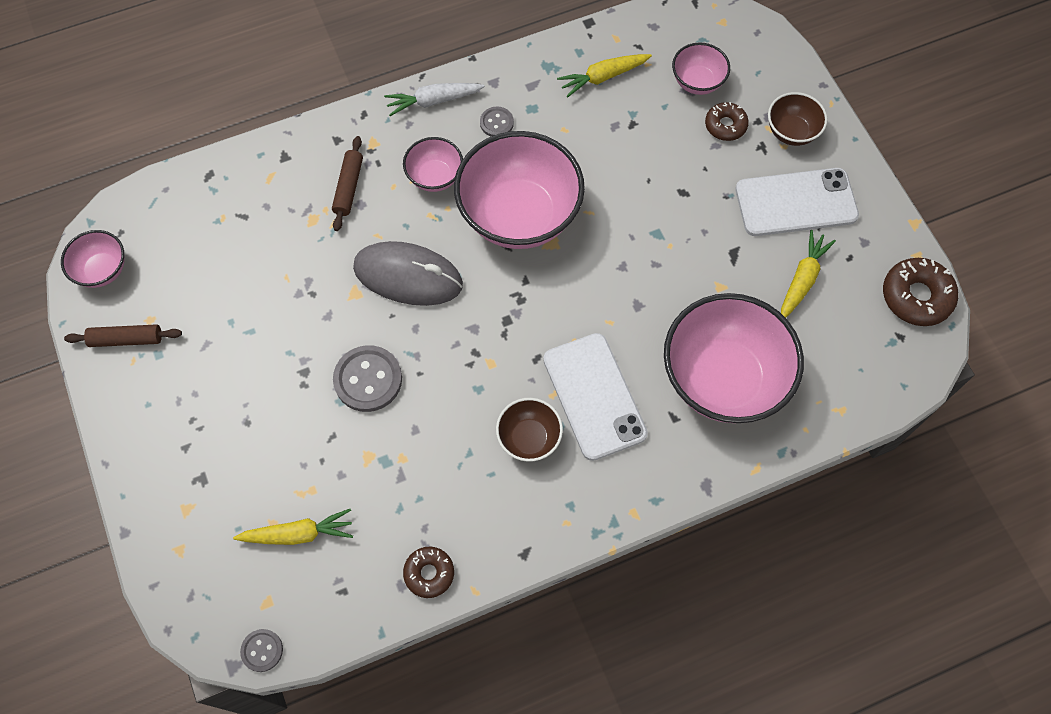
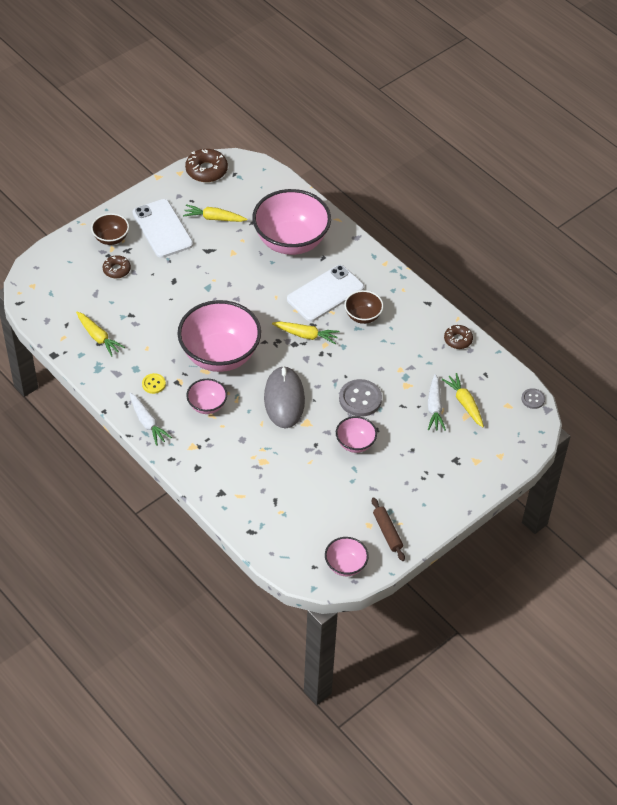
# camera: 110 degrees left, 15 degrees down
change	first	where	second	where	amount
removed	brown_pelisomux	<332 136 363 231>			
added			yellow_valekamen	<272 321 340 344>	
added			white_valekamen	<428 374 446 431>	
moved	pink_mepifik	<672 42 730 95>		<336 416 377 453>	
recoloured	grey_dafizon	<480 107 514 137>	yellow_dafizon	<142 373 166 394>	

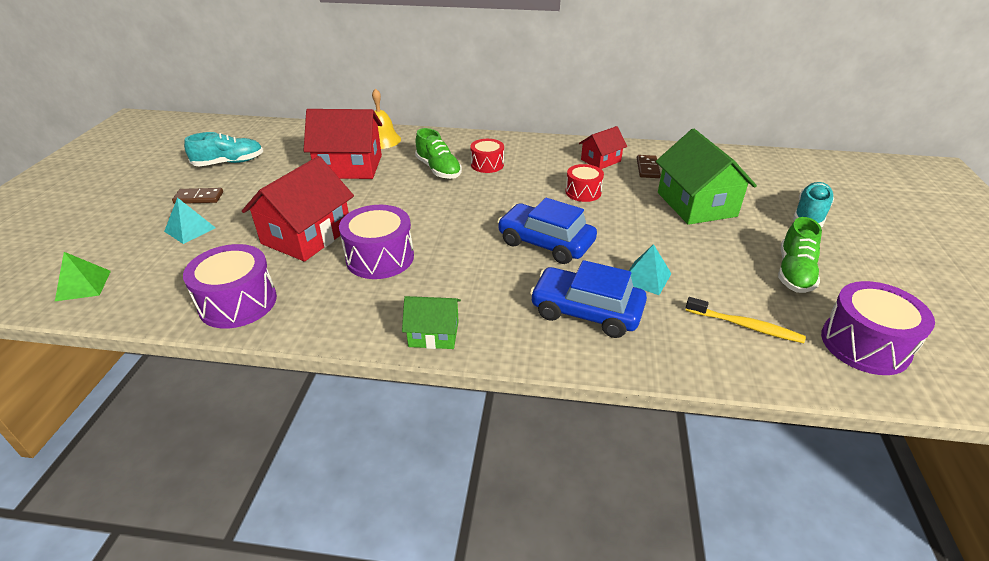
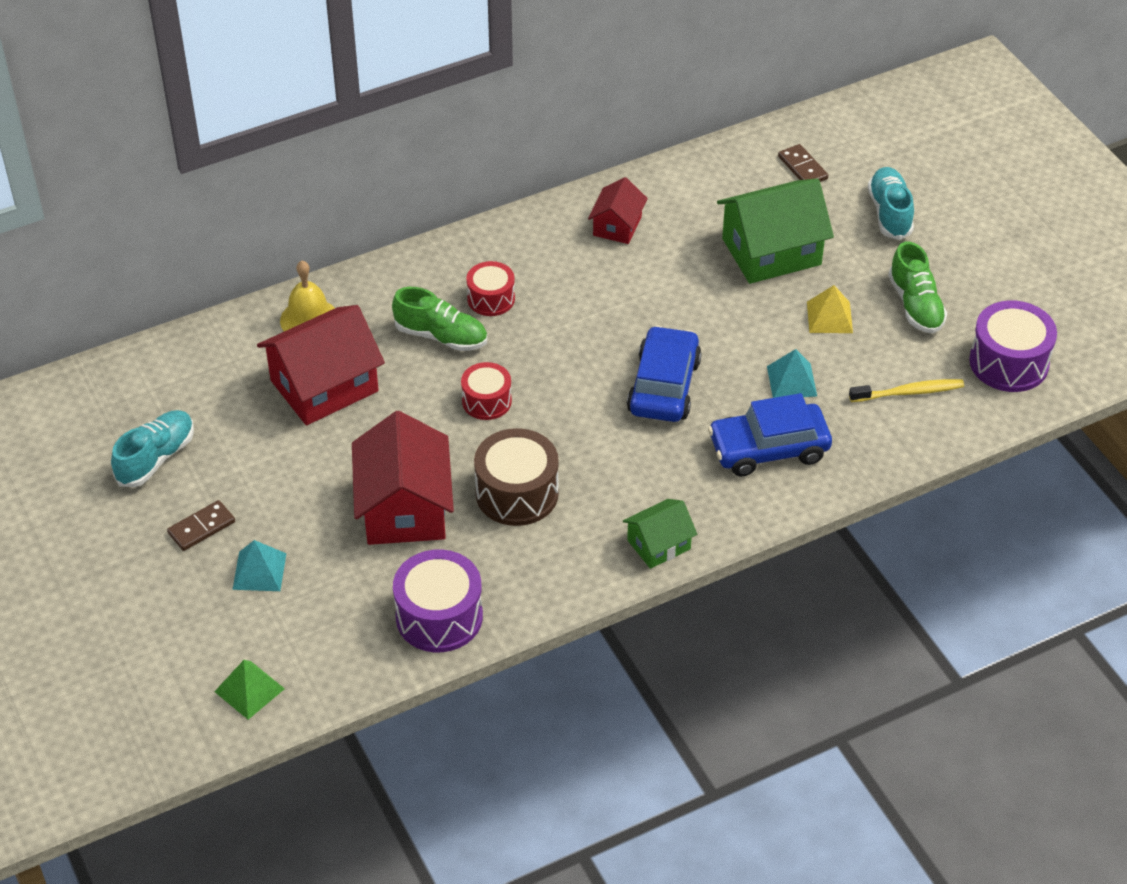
# camera: 35 degrees left, 10 degrees up
change	first	where	second	where	amount
added			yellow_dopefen	<807 285 853 333>	
moved	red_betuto	<566 164 604 202>		<461 362 512 420>	
moved	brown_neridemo	<637 155 661 178>		<778 144 828 182>	
recoloured	purple_betuto	<339 205 414 279>	brown_betuto	<474 428 559 526>	
turned	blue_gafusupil	<497 198 597 264>		<627 326 702 422>	105 degrees clockwise
turned	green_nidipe	<656 129 757 225>		<717 178 834 284>	60 degrees counterclockwise

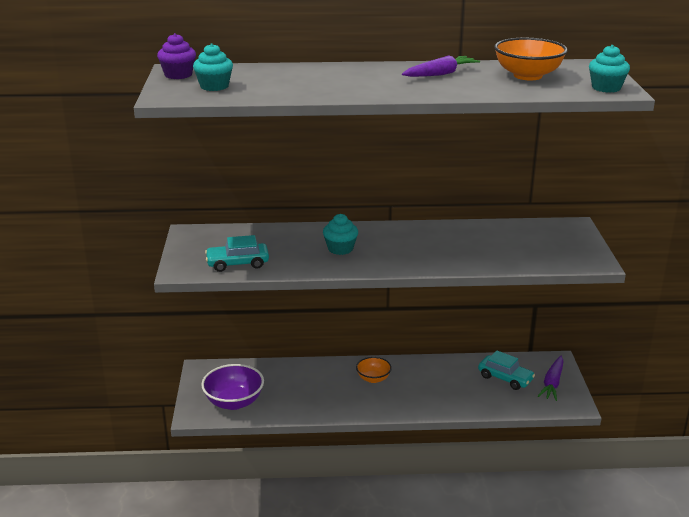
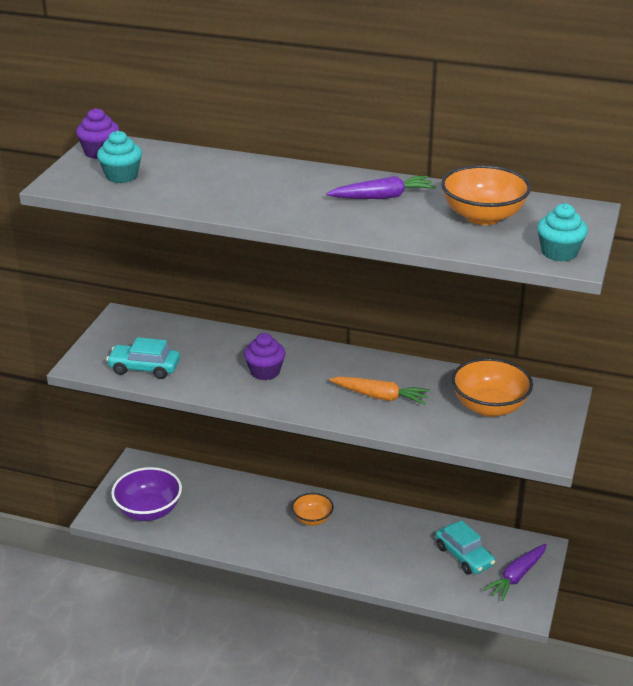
# camera: 20 degrees right, 5 degrees up
change	first	where	second	where	amount
added			orange_valekamen	<329 377 430 405>	
added			orange_mepifik	<452 358 533 417>	
recoloured	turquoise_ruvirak	<323 214 358 255>	purple_ruvirak	<244 333 285 380>	

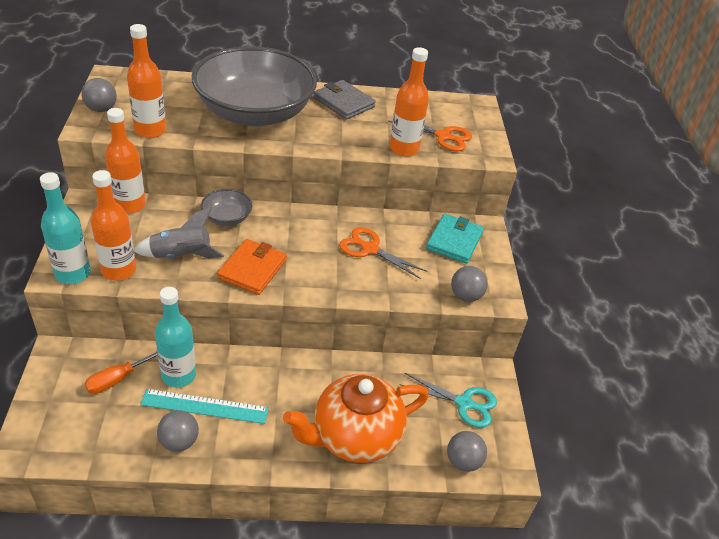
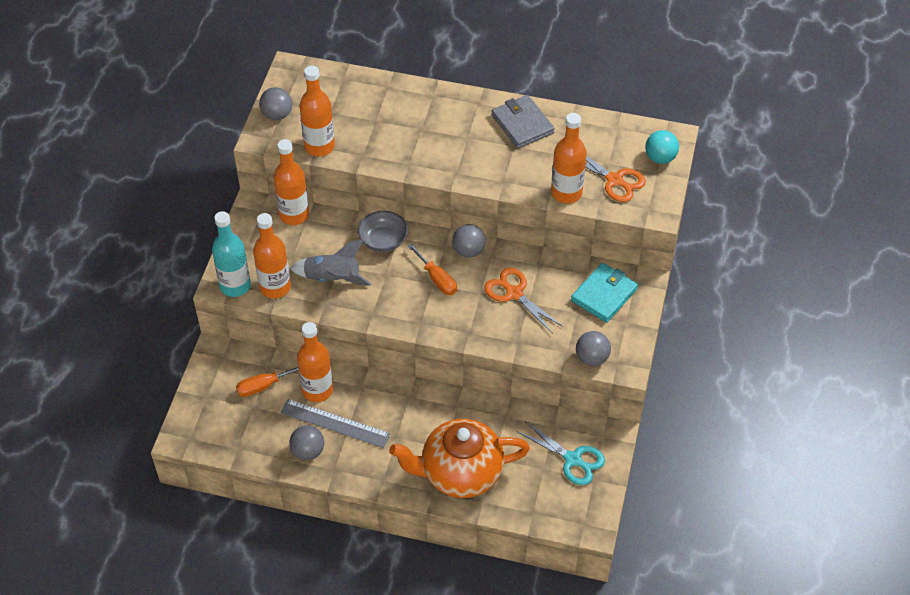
# camera: 20 degrees right, 10 degrees up
change	first	where	second	where	amount
removed	grey_mepifik	<192 46 317 127>			
removed	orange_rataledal	<217 239 287 295>			
added			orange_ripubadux	<408 243 457 295>	
added			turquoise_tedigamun	<645 130 679 164>	
moved	grey_tedigamun	<447 431 487 472>		<452 224 486 258>	
recoloured	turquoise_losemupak	<140 389 269 424>	grey_losemupak	<280 399 391 448>	
recoloured	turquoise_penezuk	<155 287 196 388>	orange_penezuk	<297 322 333 402>	

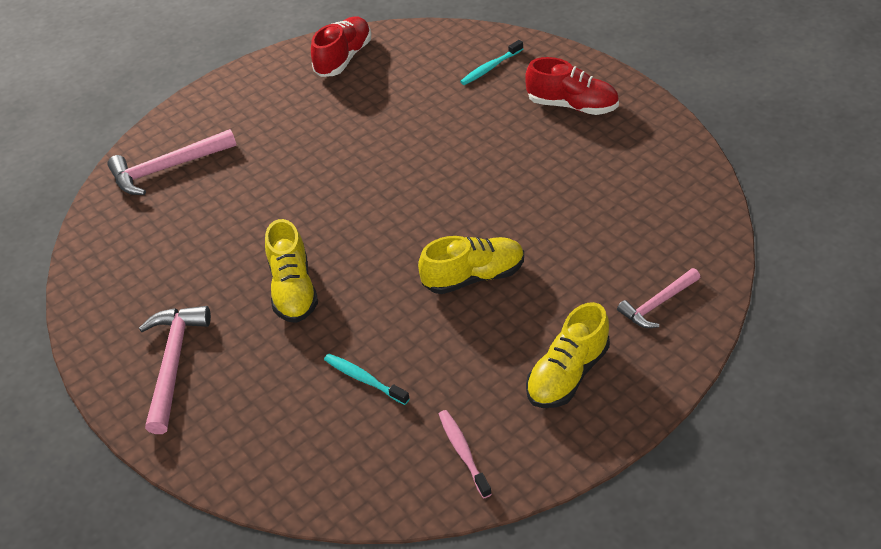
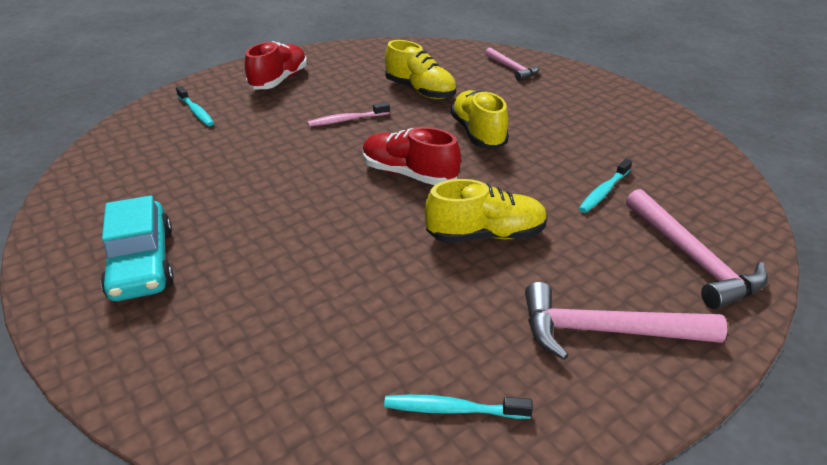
# camera: 90 degrees left, 10 degrees down
change	first	where	second	where	amount
added			turquoise_gafusupil	<101 196 174 301>	
added			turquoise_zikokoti	<384 395 533 419>	
moved	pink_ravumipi	<107 129 237 195>		<626 189 768 309>	
moved	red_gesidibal	<311 16 371 77>		<363 127 461 185>	
moved	pink_zikokoti	<439 410 492 498>		<308 102 390 126>	
moved	yellow_gesidibal	<526 302 610 408>		<385 40 456 99>	

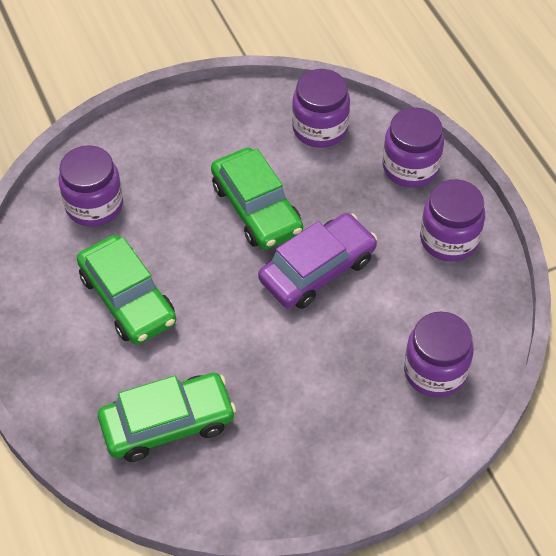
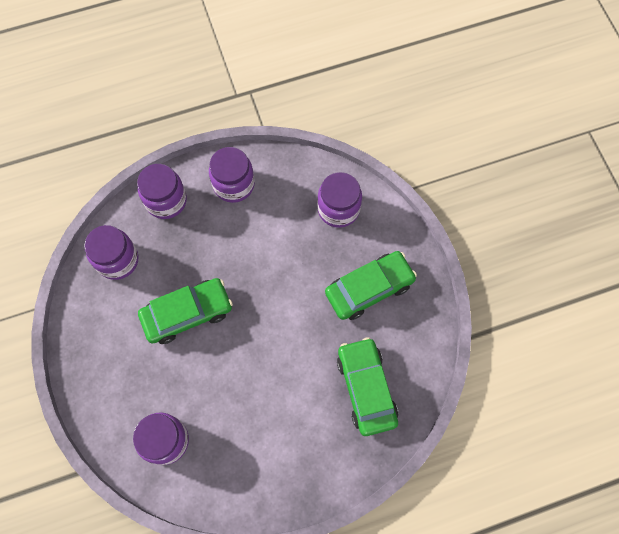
# camera: 85 degrees left, 15 degrees up
change	first	where	second	where	amount
removed	purple_gafusupil	<258 213 377 309>			
moved	green_gafusupil	<77 235 176 344>		<325 251 417 320>	

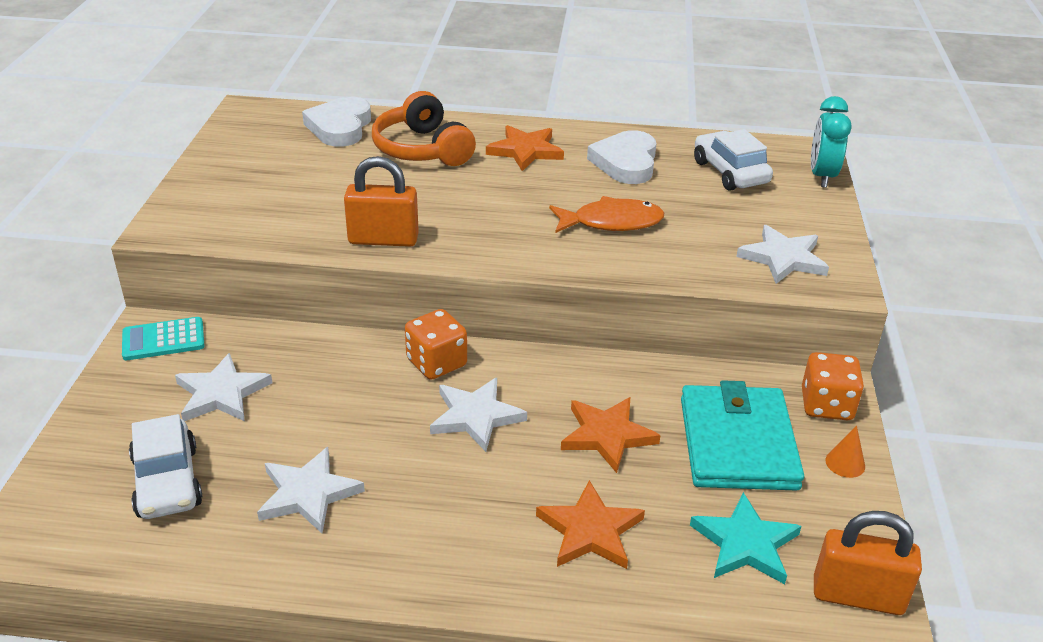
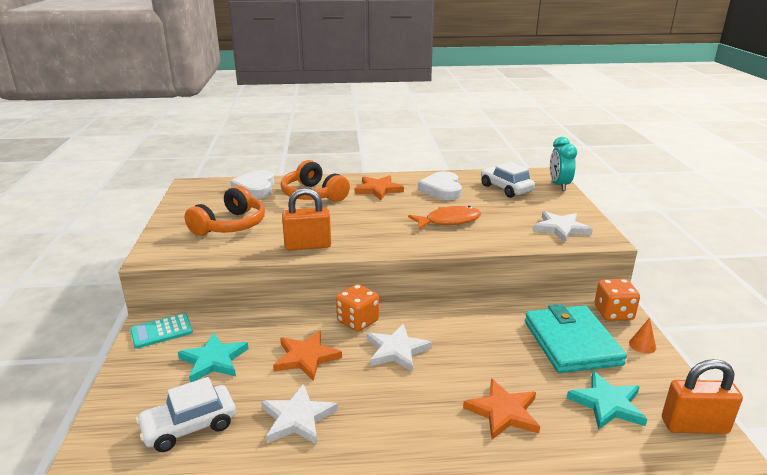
# camera: 10 degrees left, 10 degrees down
change	first	where	second	where	amount
added			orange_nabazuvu	<184 186 265 236>	
moved	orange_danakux	<561 397 661 473>		<273 331 342 381>	
recoloured	white_danakux	<175 353 272 421>	turquoise_danakux	<178 333 249 382>	
turned	white_gafusupil	<129 414 202 519>		<136 377 236 452>	90 degrees clockwise

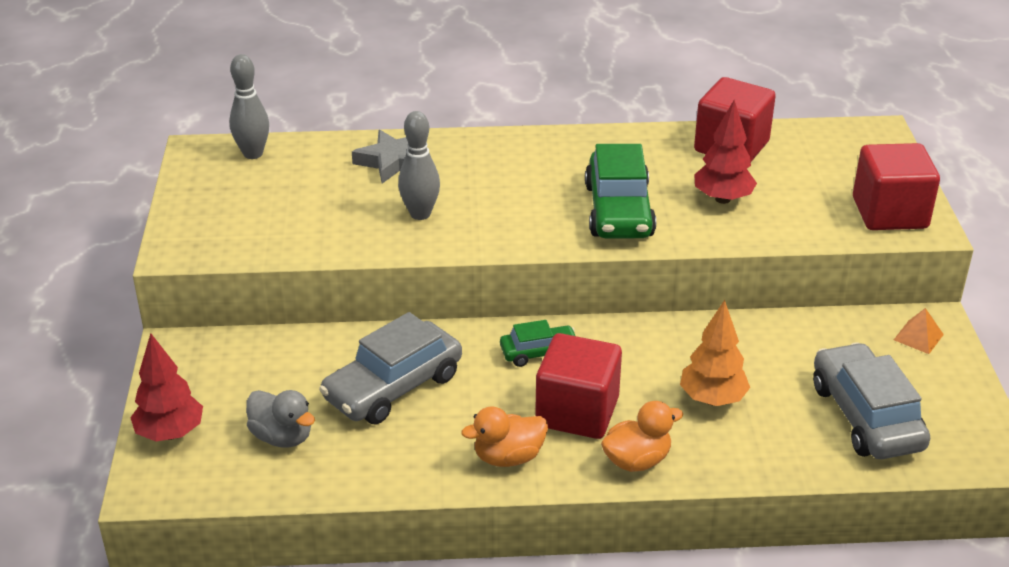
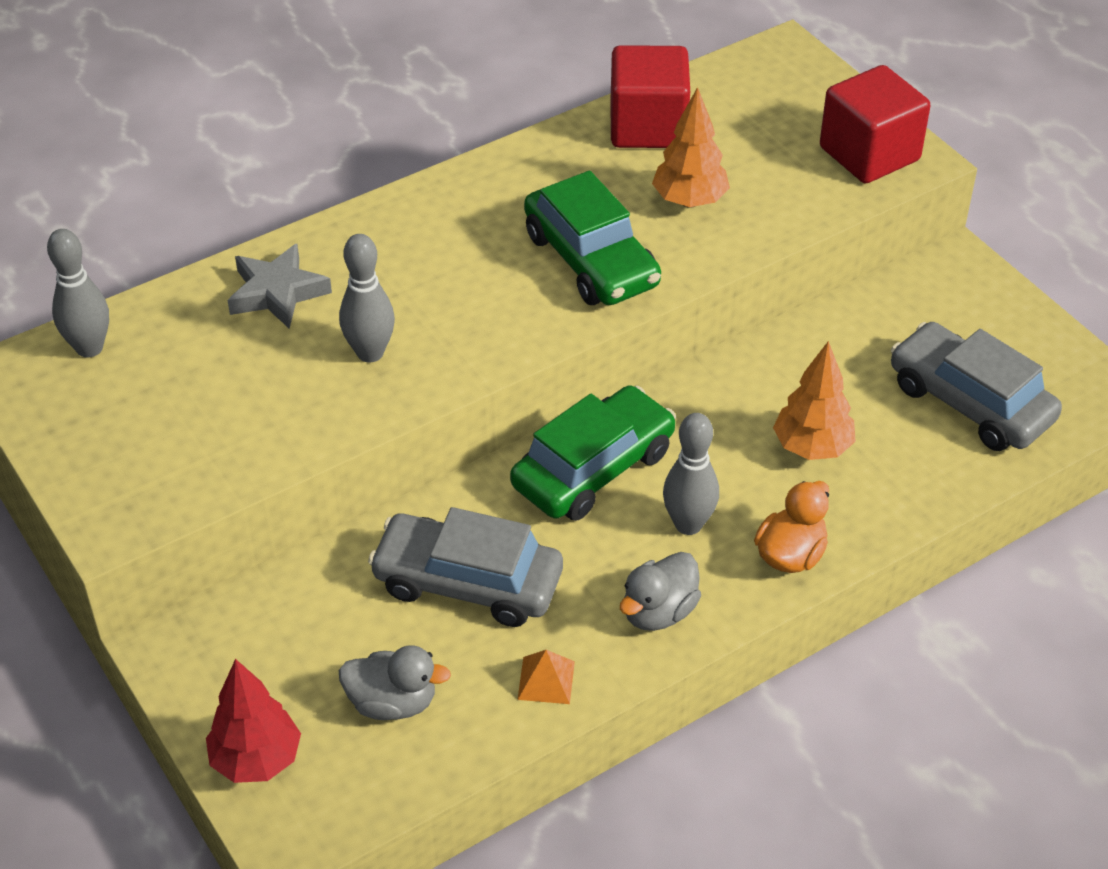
# camera: 30 degrees left, 10 degrees up
change	first	where	second	where	amount
moved	orange_dopefen	<894 308 944 354>		<518 650 575 704>	
replaced	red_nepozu	<535 333 622 439>	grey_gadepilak	<663 413 719 535>	
recoloured	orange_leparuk	<461 406 548 467>	grey_leparuk	<620 552 701 631>	
recoloured	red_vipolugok	<694 100 757 204>	orange_vipolugok	<652 87 730 208>	
turned	grey_gafusupil	<319 312 462 424>		<368 507 563 627>	90 degrees clockwise
resized	green_gafusupil	<500 320 575 367>		<510 386 676 521>	x1.84

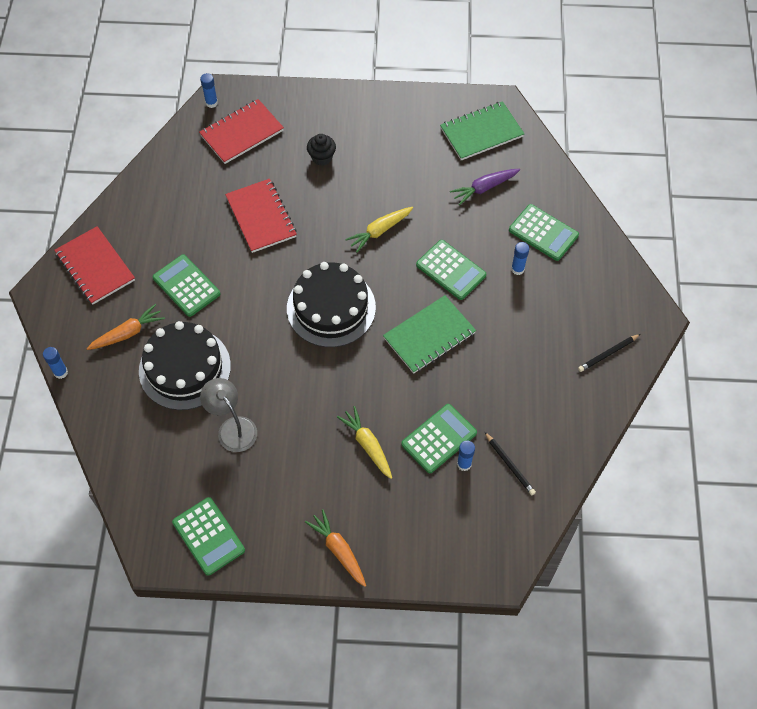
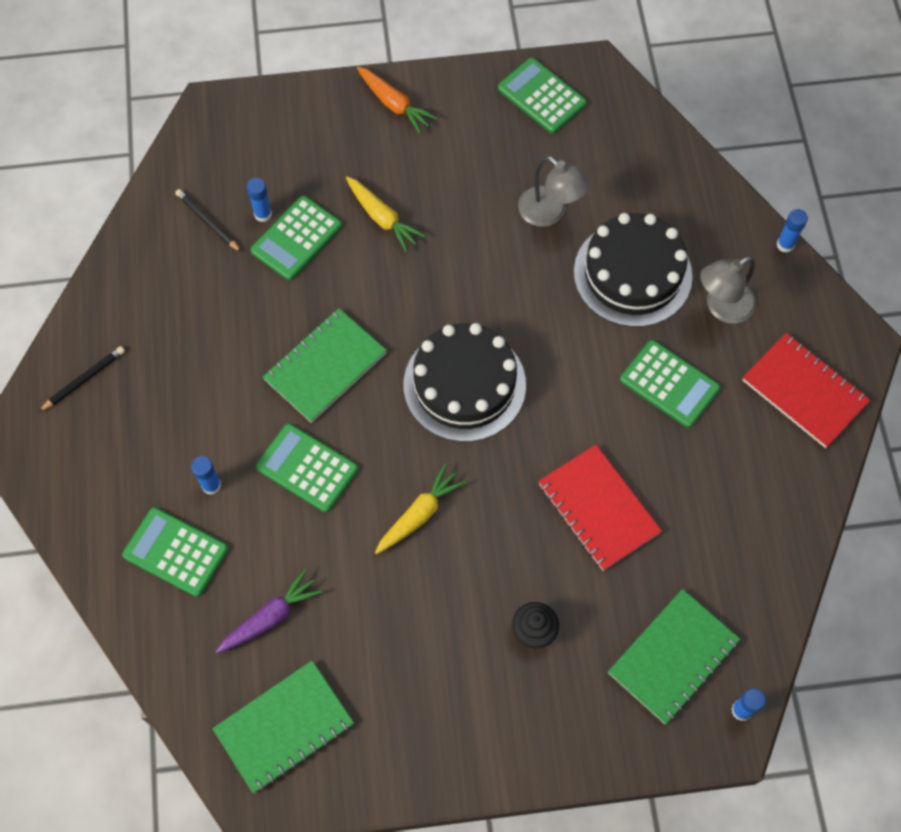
# camera: 170 degrees right, 5 degrees up
change	first	where	second	where	amount
replaced	orange_valekamen	<86 304 165 350>	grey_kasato	<700 256 756 324>	
recoloured	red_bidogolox	<199 99 284 164>	green_bidogolox	<608 589 740 724>	

